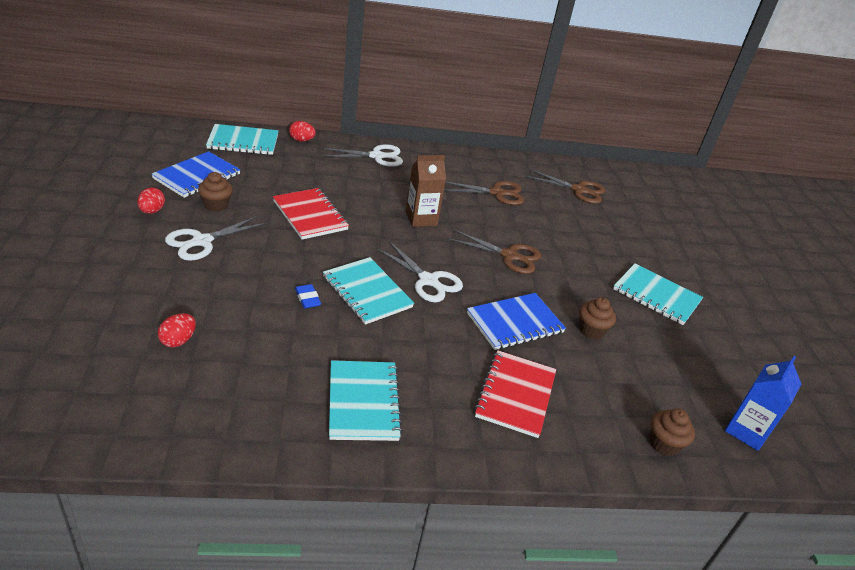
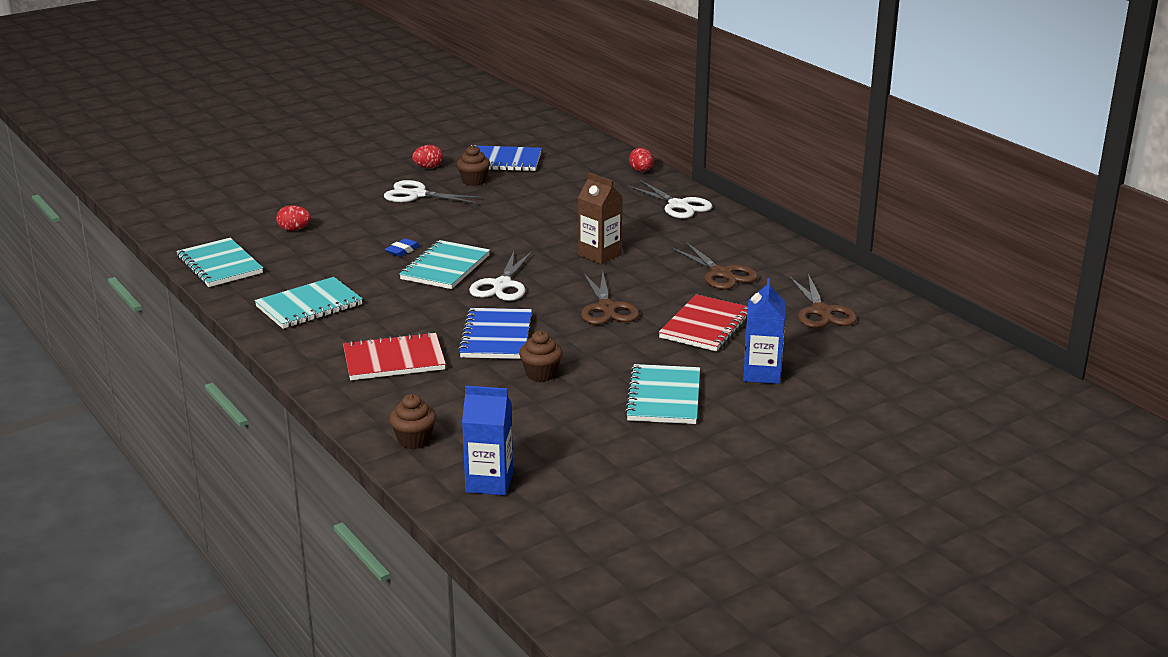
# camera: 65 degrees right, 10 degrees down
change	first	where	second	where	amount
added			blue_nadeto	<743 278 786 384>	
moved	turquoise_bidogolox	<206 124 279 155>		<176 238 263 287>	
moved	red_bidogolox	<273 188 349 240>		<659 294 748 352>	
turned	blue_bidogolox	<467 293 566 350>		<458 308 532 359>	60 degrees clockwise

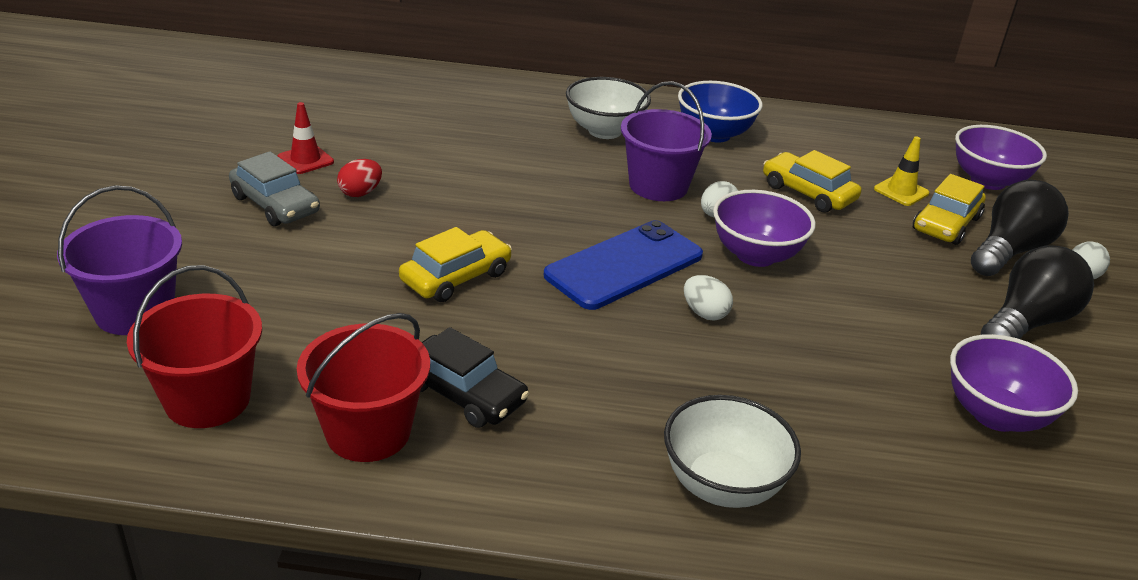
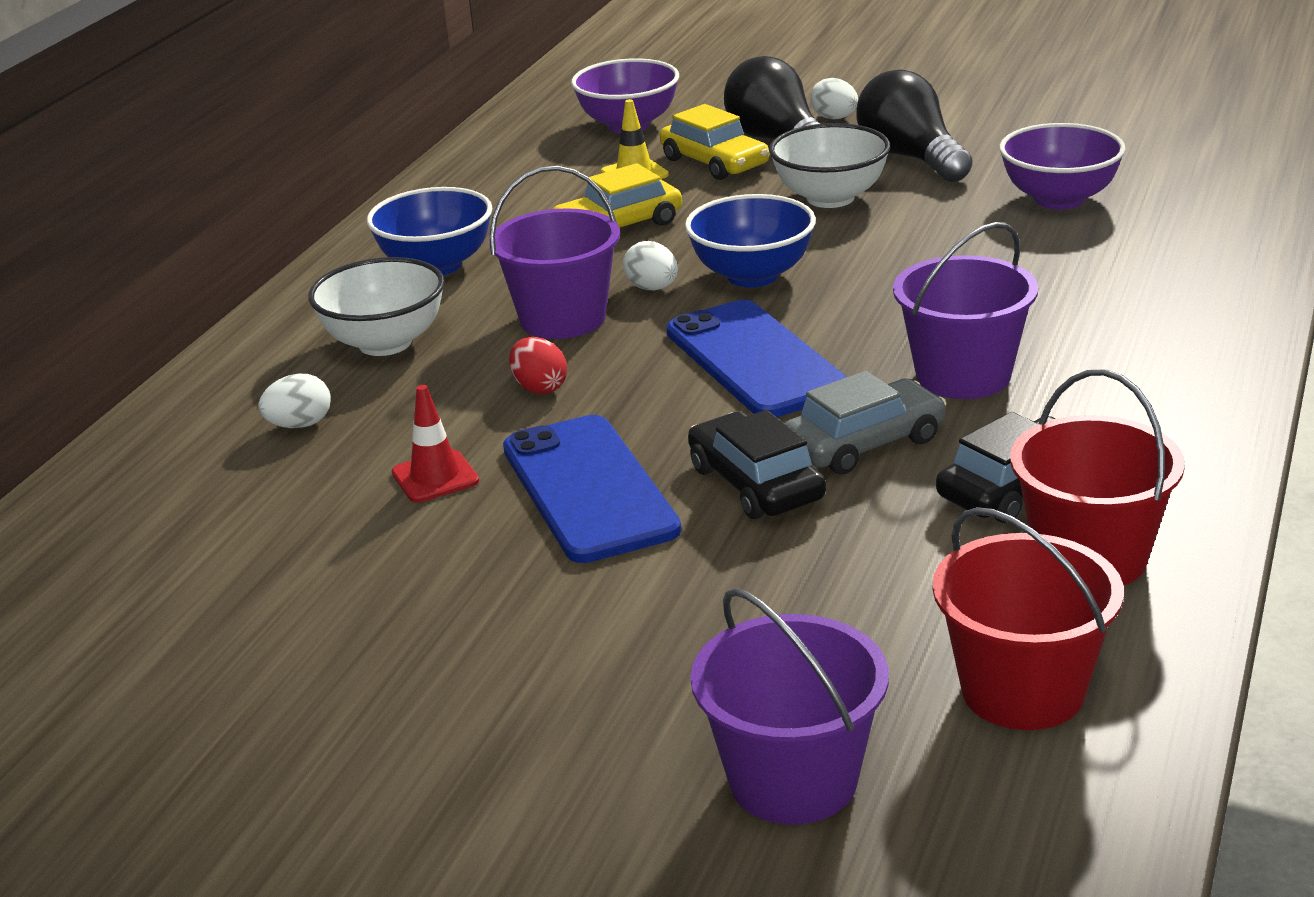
# camera: 70 degrees left, 5 degrees down
change	first	where	second	where	amount
added			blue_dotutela	<503 415 681 563>	
added			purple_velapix	<893 222 1038 399>	
moved	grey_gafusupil	<229 151 320 226>		<785 371 946 475>	
moved	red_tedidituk	<278 102 334 174>		<392 385 479 502>	
moved	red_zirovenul	<337 159 382 197>		<509 337 567 394>	
moved	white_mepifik	<664 395 801 508>		<769 123 890 208>	
moved	white_zirovenul	<684 275 733 321>		<258 374 331 428>	
recoloured	yellow_gafusupil	<399 227 512 302>	black_gafusupil	<688 410 826 519>	
recoloured	purple_mepifik	<713 190 816 267>	blue_mepifik	<685 194 816 287>	

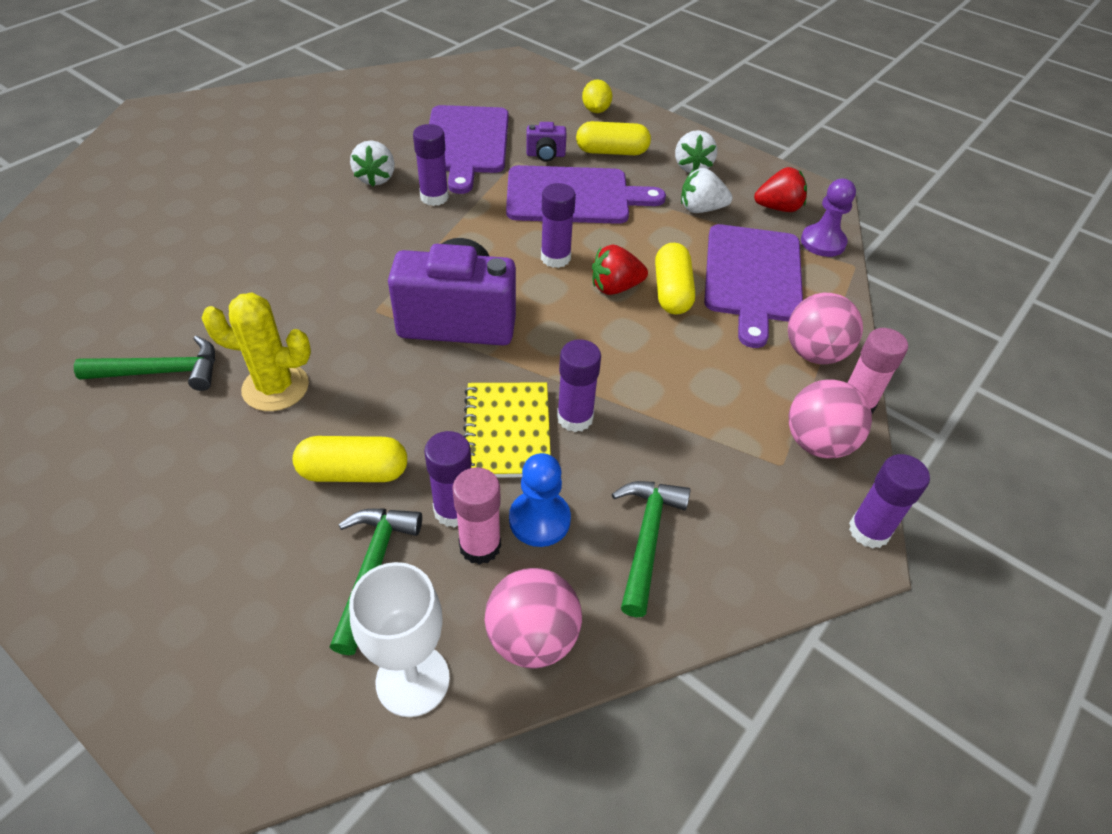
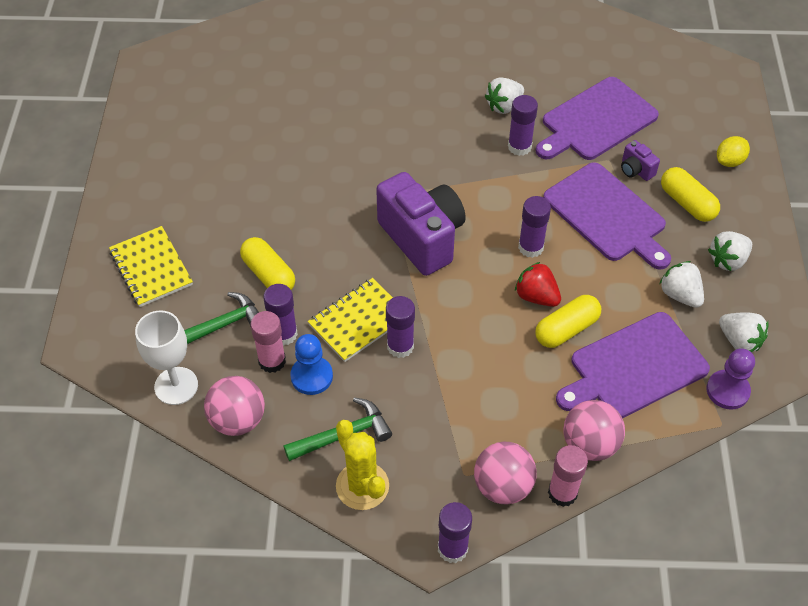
# camera: 55 degrees right, 5 degrees up
change	first	where	second	where	amount
removed	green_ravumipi	<74 335 215 391>			
added			yellow_bidogolox	<109 226 193 307>	
moved	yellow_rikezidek	<201 293 311 411>		<336 420 389 510>	
recoloured	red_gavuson	<754 167 807 212>	white_gavuson	<719 313 768 352>	

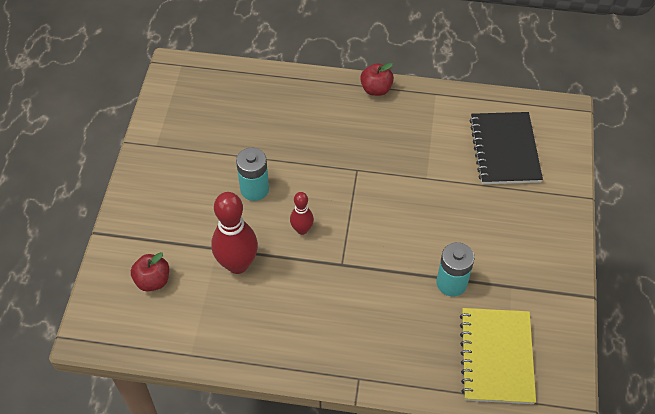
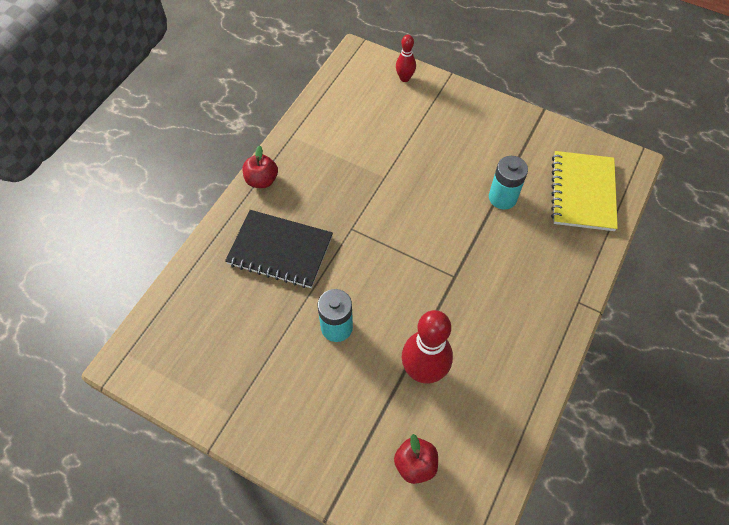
# camera: 70 degrees left, 5 degrees up
change	first	where	second	where	amount
moved	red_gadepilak	<290 192 314 235>		<396 35 416 82>	
moved	black_bidogolox	<469 112 543 184>		<225 210 333 288>	
turned	yellow_bidogolox	<460 308 536 404>		<551 151 618 231>	75 degrees clockwise

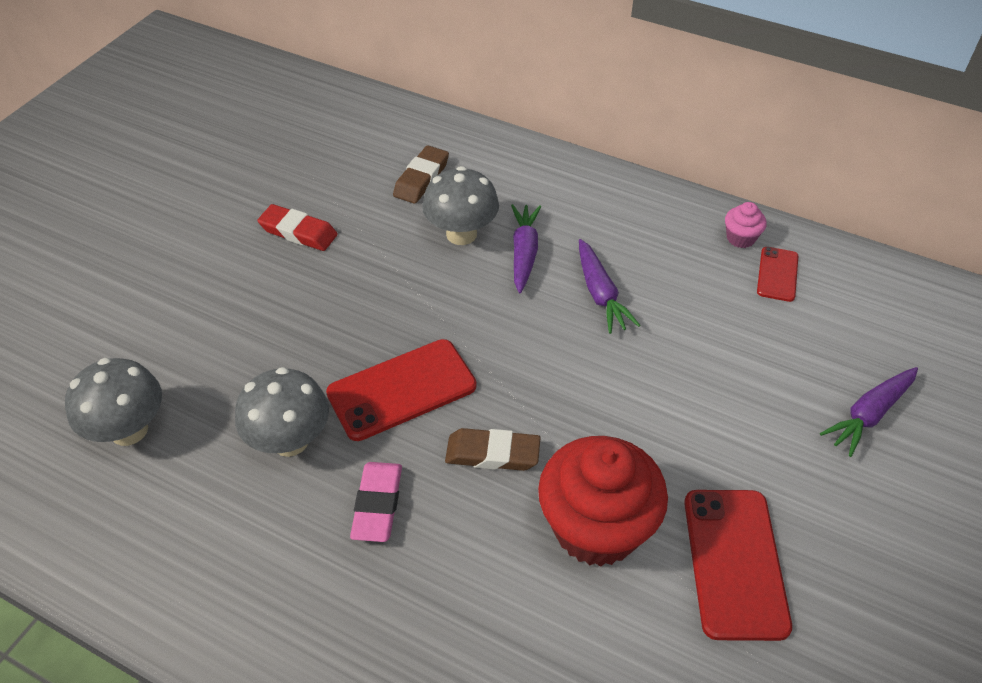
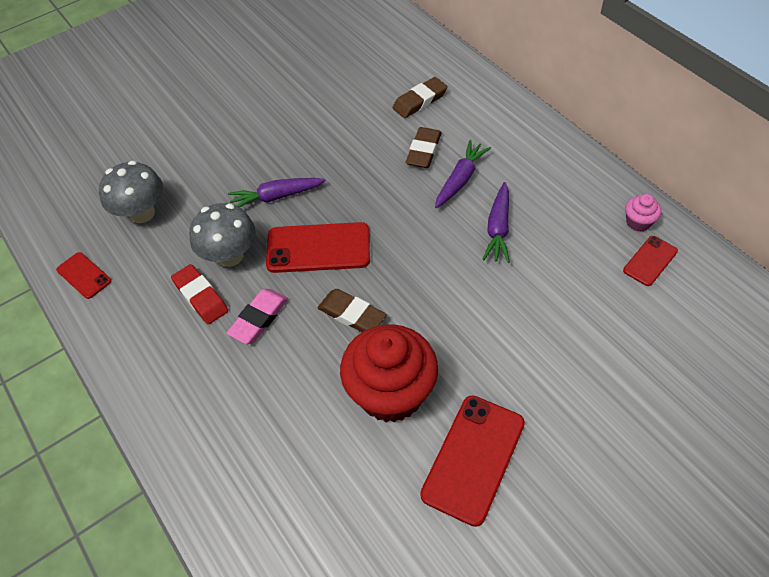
# camera: 30 degrees right, 5 degrees up
change	first	where	second	where	amount
added			red_dotutela	<56 252 111 299>	
moved	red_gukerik	<257 204 338 251>		<171 264 228 324>	
moved	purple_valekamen	<820 367 918 457>		<228 178 326 207>	
replaced	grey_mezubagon	<422 166 499 245>	brown_gukerik	<406 127 442 168>	

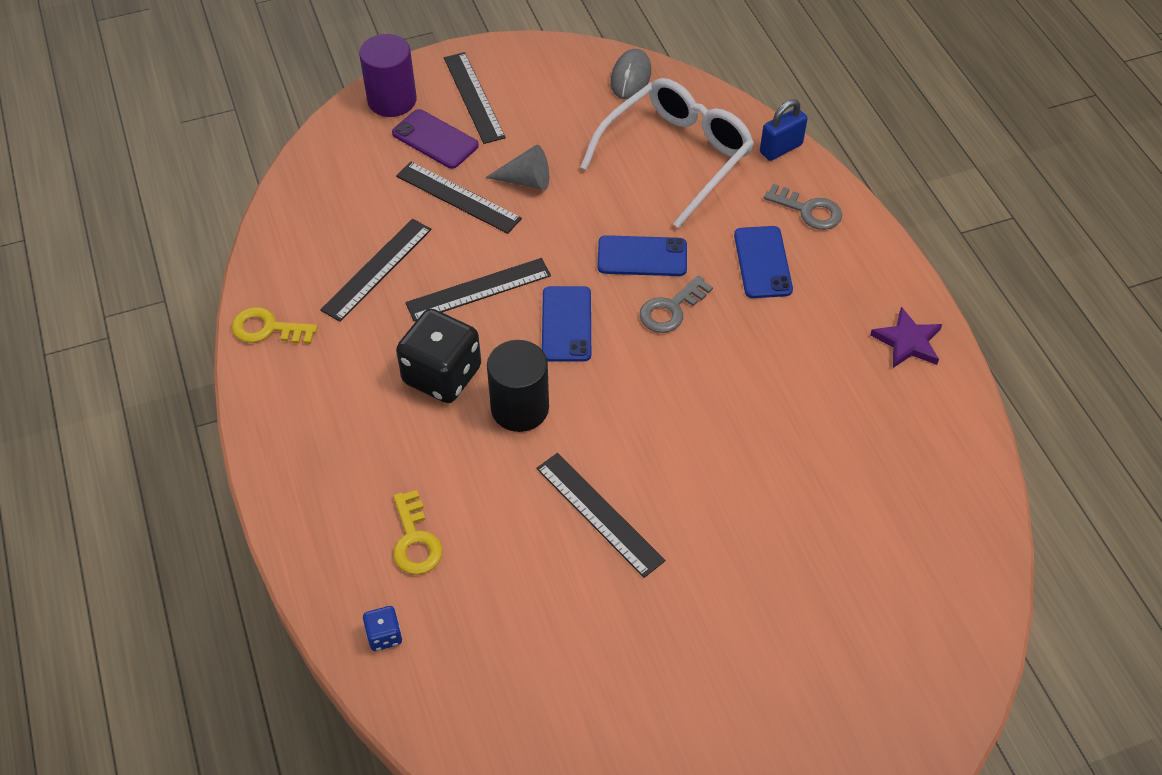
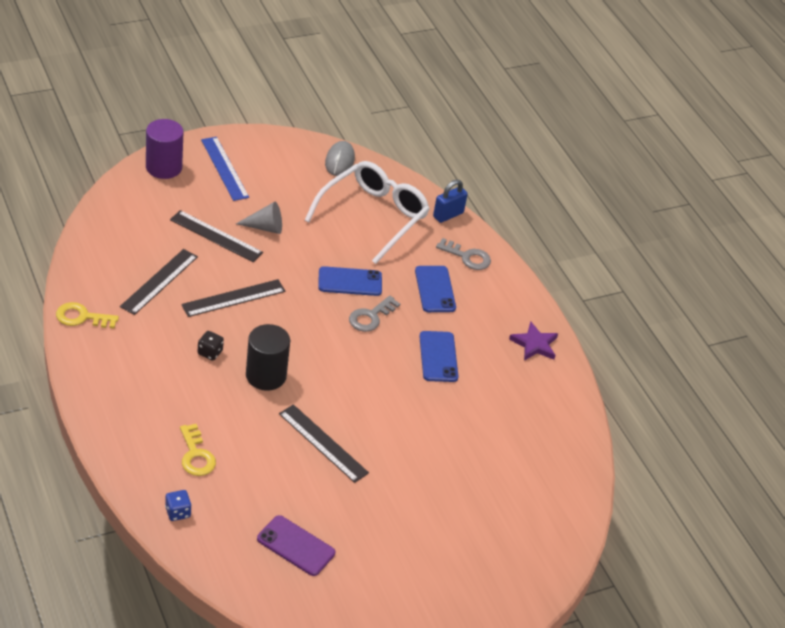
# camera: 10 degrees left, 10 degrees down
change	first	where	second	where	amount
moved	purple_dotutela	<392 109 479 169>		<257 515 335 576>	
moved	blue_dotutela	<542 286 591 362>		<419 331 458 382>	
recoloured	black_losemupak	<444 52 506 144>	blue_losemupak	<201 137 249 201>	
resized	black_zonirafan	<396 309 481 403>		<198 331 224 361>	x0.45

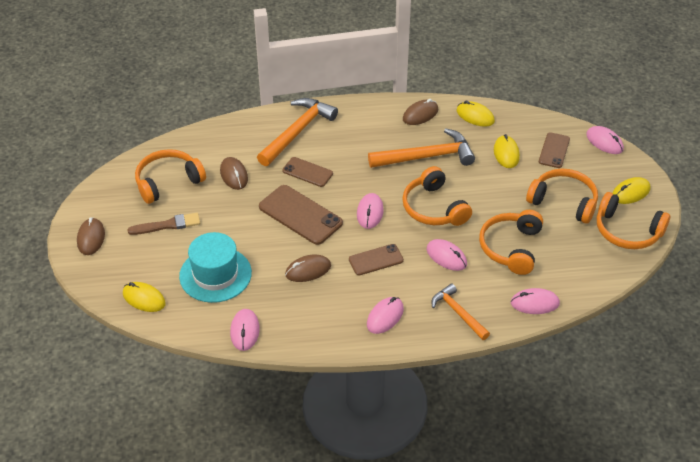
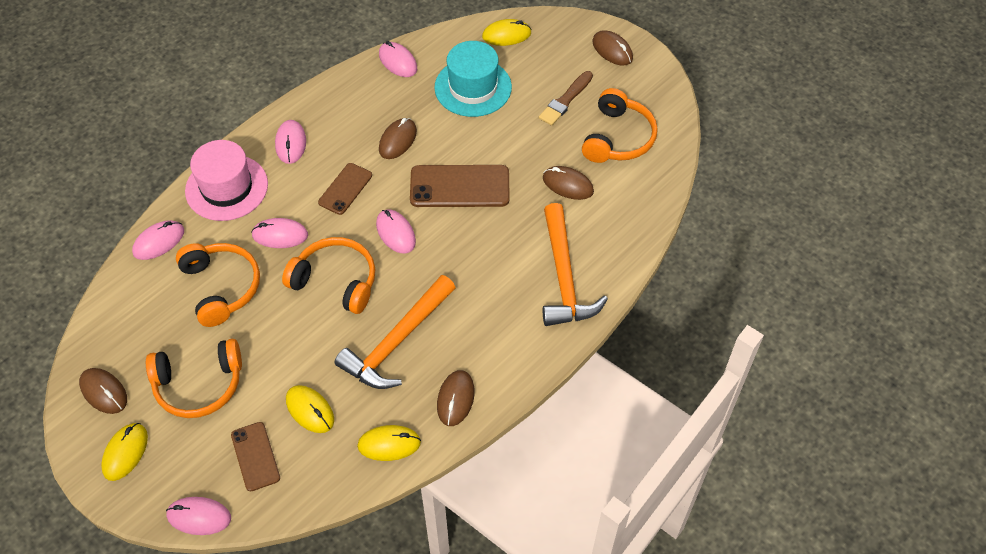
# camera: 140 degrees right, 10 degrees up
change	first	where	second	where	amount
removed	brown_dotutela	<282 157 333 187>			
replaced	orange_ravumipi	<432 284 490 340>	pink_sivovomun	<185 140 268 221>	
replaced	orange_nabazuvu	<597 192 670 249>	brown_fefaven	<79 368 127 414>	

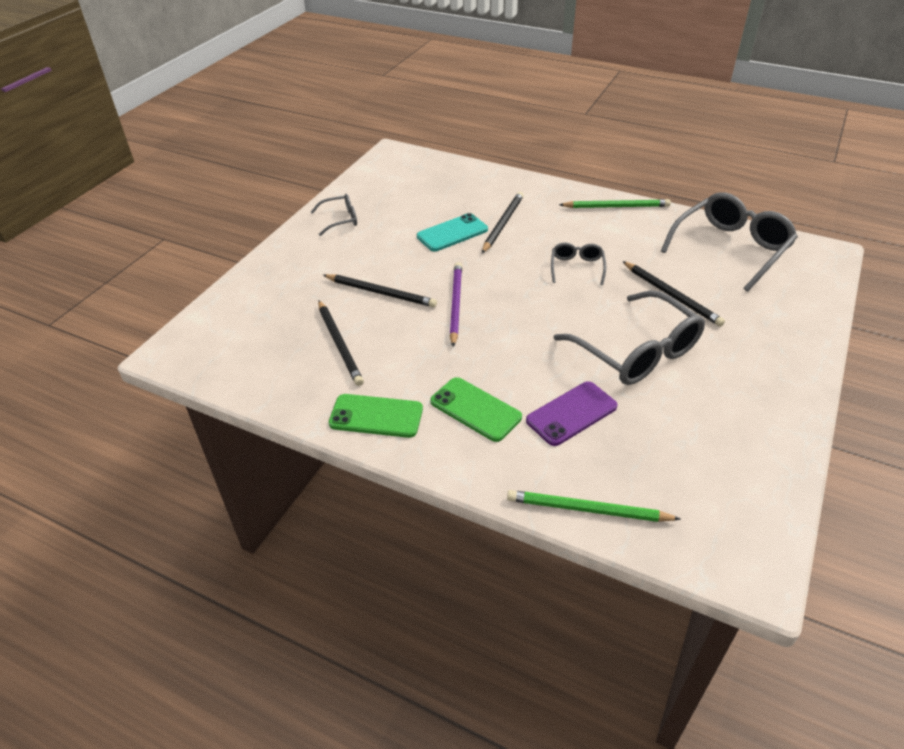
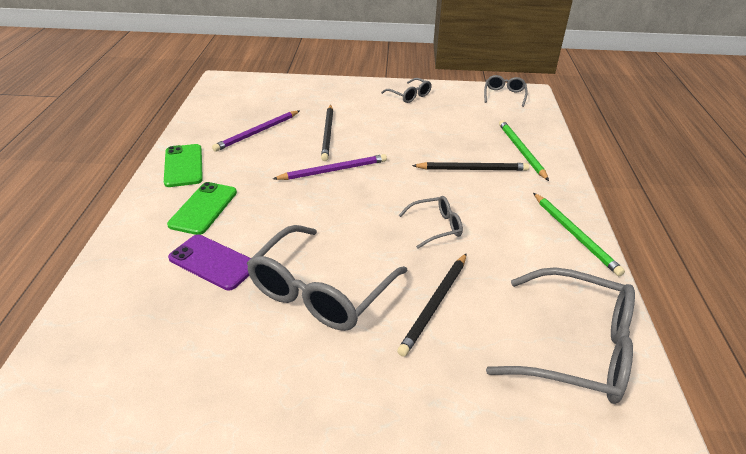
# camera: 65 degrees right, 5 degrees down
change	first	where	second	where	amount
removed	turquoise_dotutela	<417 213 488 252>			
added			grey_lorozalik	<484 75 528 107>	
moved	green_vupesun	<507 490 680 522>		<499 120 549 181>	
recoloured	black_vupesun	<318 300 364 386>	purple_vupesun	<212 111 299 152>	

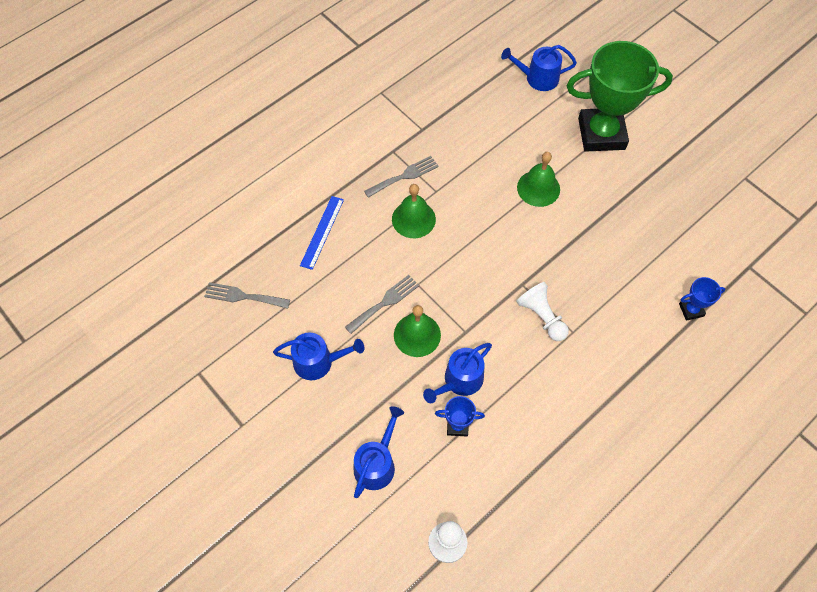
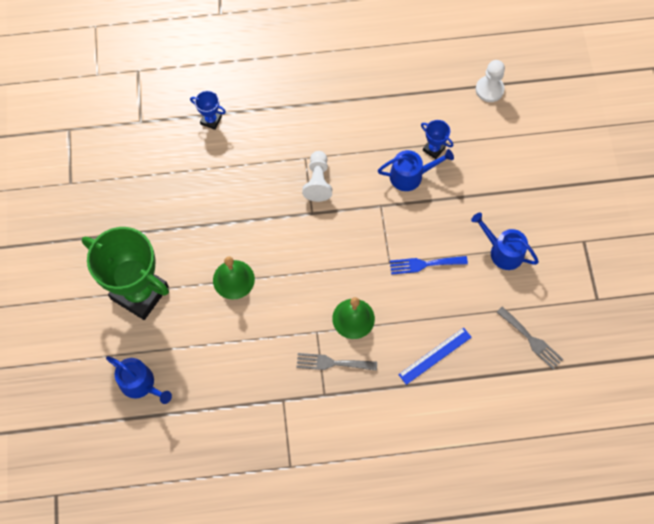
# camera: 145 degrees left, 5 degrees up
change	first	where	second	where	amount
removed	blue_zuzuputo	<354 406 404 498>			
removed	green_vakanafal	<394 305 441 357>			
recoloured	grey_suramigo	<345 275 419 334>	blue_suramigo	<390 256 468 275>	

